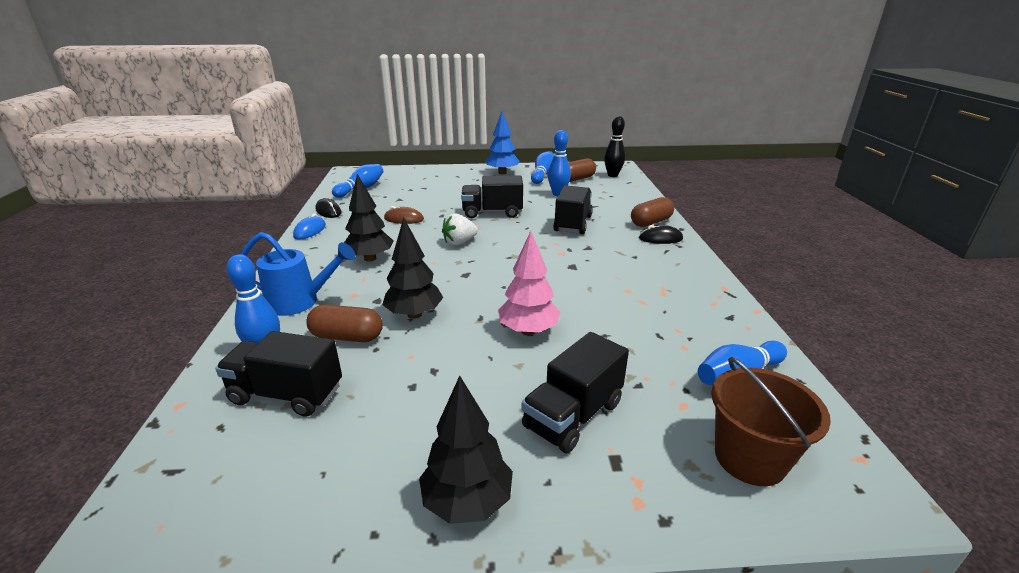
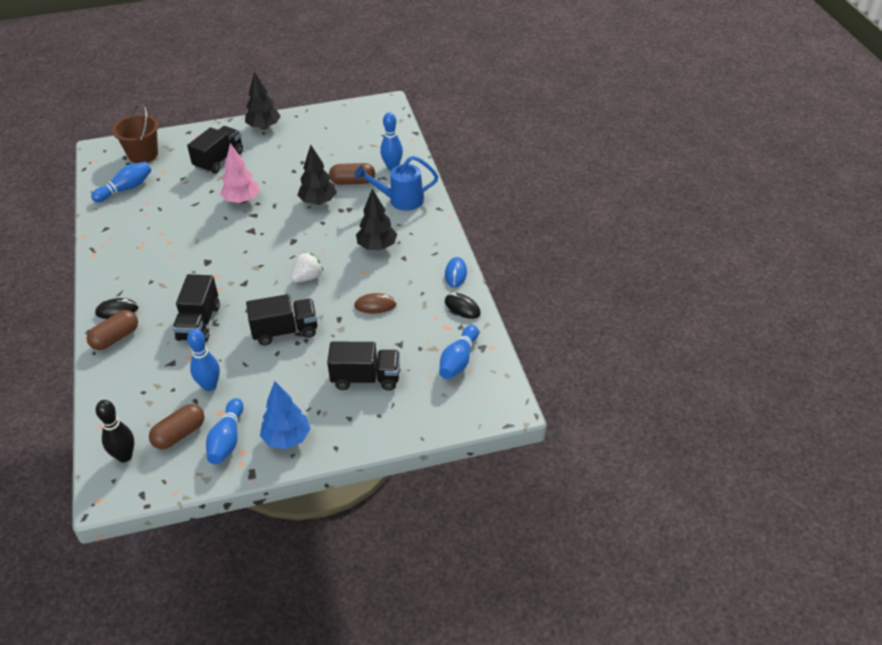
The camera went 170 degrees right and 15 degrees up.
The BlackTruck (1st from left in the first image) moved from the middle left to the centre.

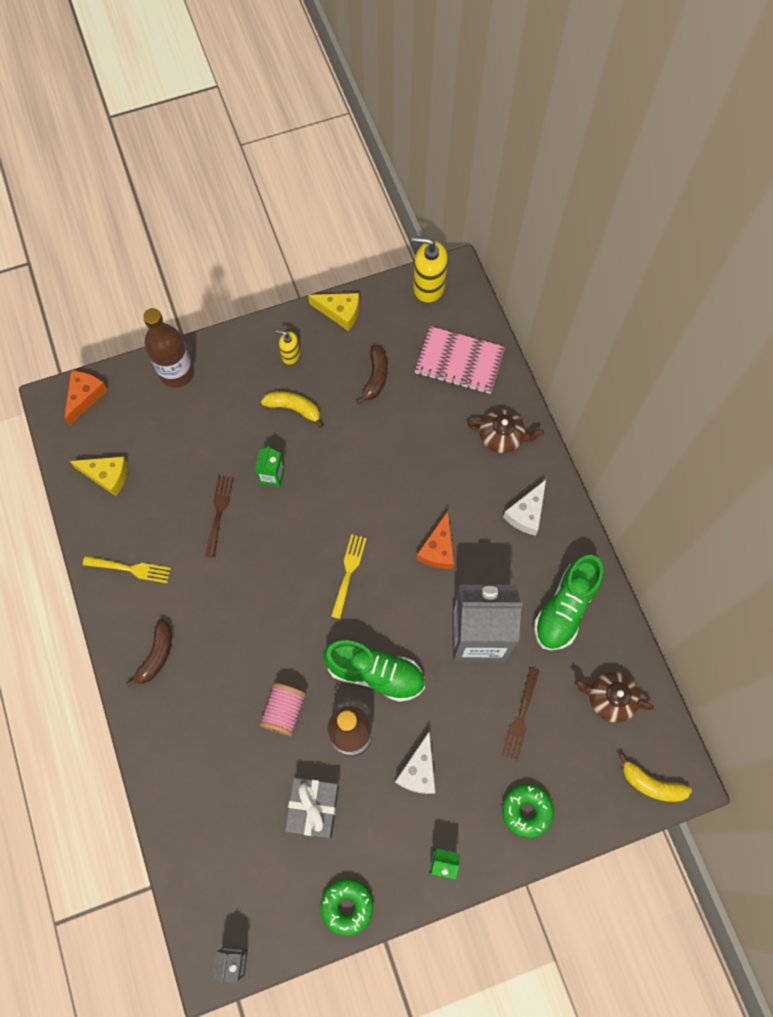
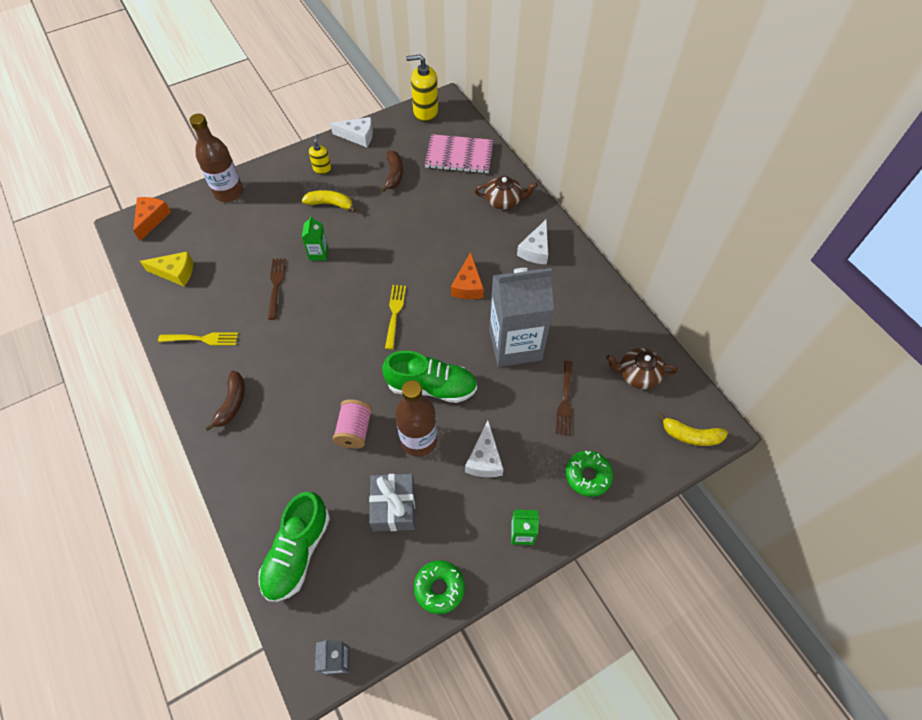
The camera went 10 degrees left and 10 degrees down.
The GreenShoe (2nd from left in the first image) moved from the middle right to the bottom left.
The YellowSoapDispenser (1st from left) at the centre turned 90 degrees clockwise.
The YellowCheese (2nd from left) at the top centre became the WhiteCheese (1st from left) at the top centre.

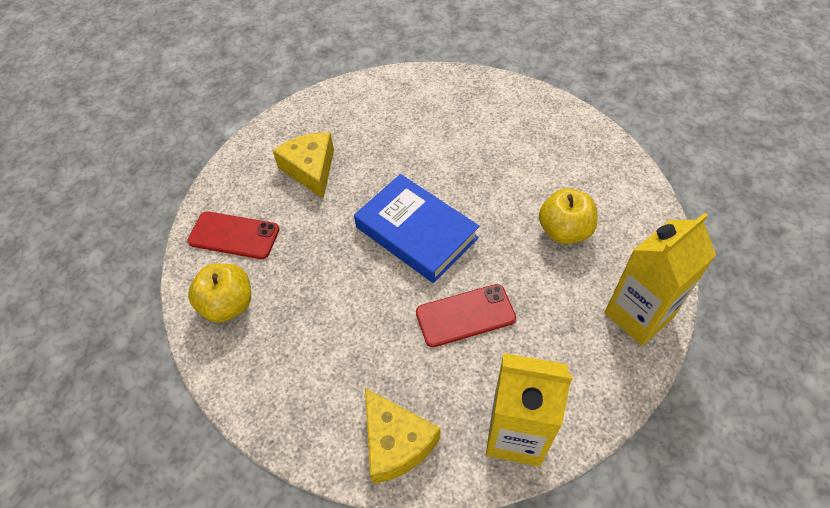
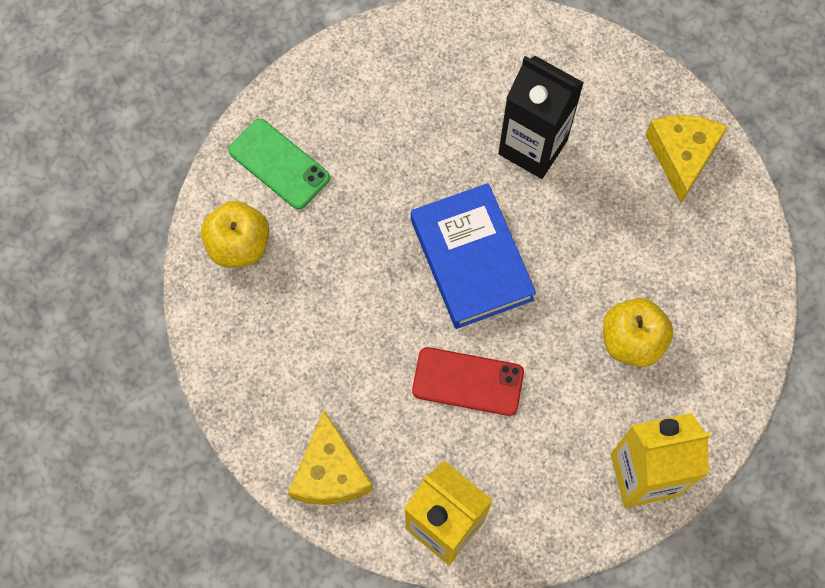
The camera went 25 degrees right and 15 degrees up.
The RedPhone (1st from left) at the middle left became the GreenPhone at the top centre.
The BlackCarton at the top centre appeared.
The YellowCheese (1st from left in the first image) moved from the top centre to the top right.

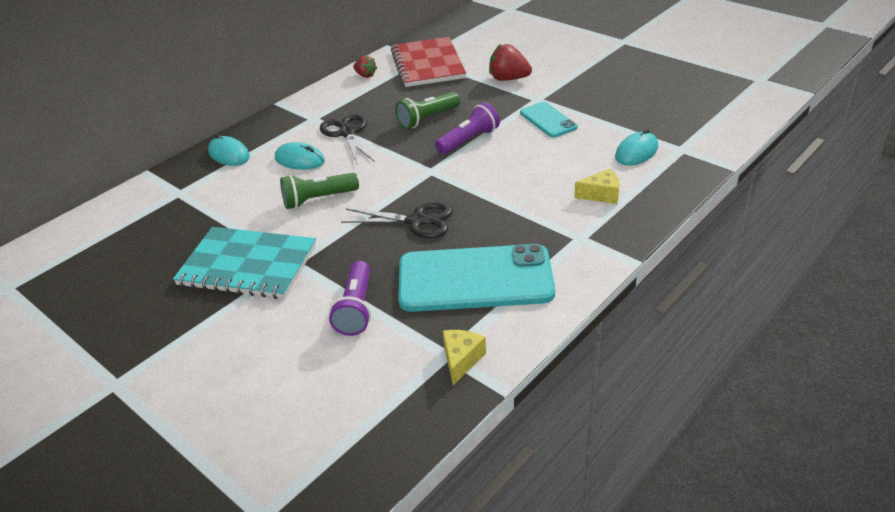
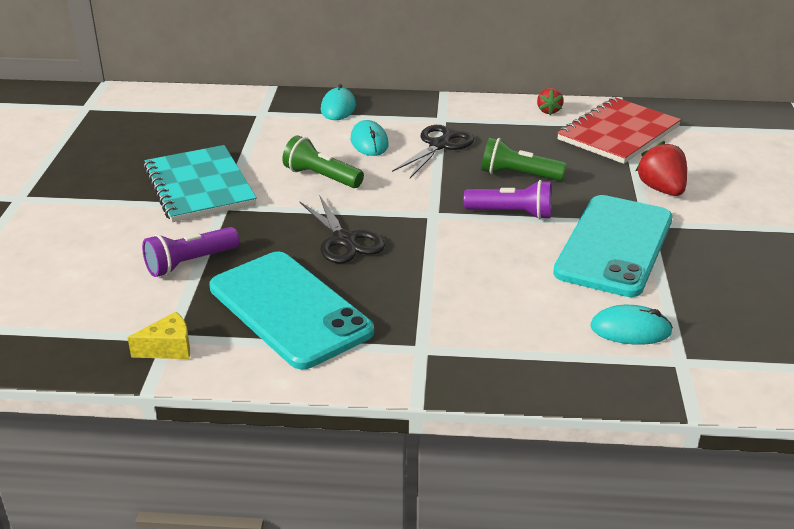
The camera went 50 degrees right and 5 degrees down.
The TurquoisePhone (2nd from left) at the top centre changed to 1.96 times the size.
The YellowCheese (2nd from left) at the centre disappeared.

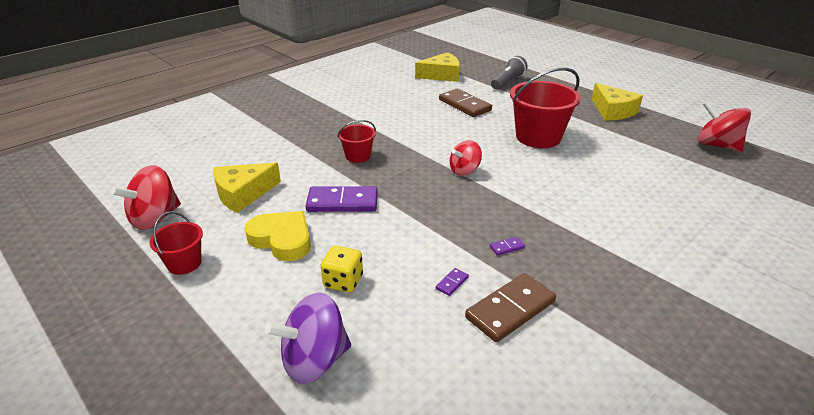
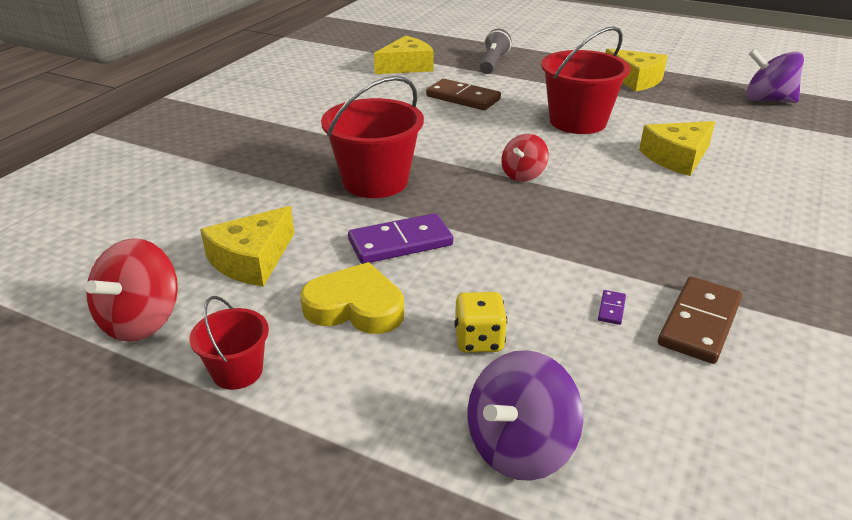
The camera went 20 degrees left and 0 degrees up.
The RedBucket (2nd from left) at the centre changed to 1.88 times the size.
The YellowCheese (4th from left) at the top right appeared.
The RedSpinningTop (3rd from left) at the top right became the PurpleSpinningTop (2nd from left) at the top right.
The PurpleDomino (3rd from left) at the centre disappeared.

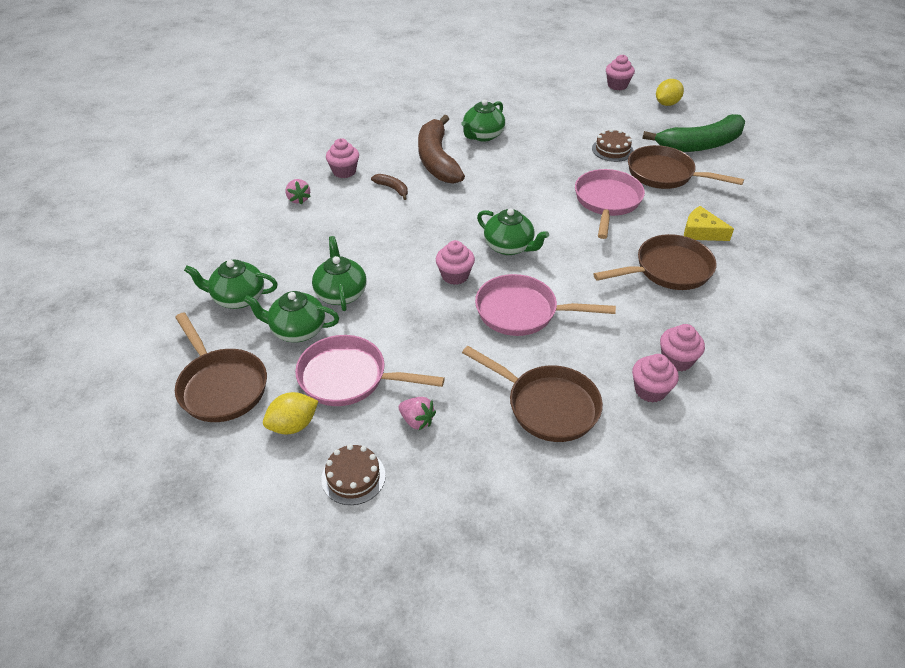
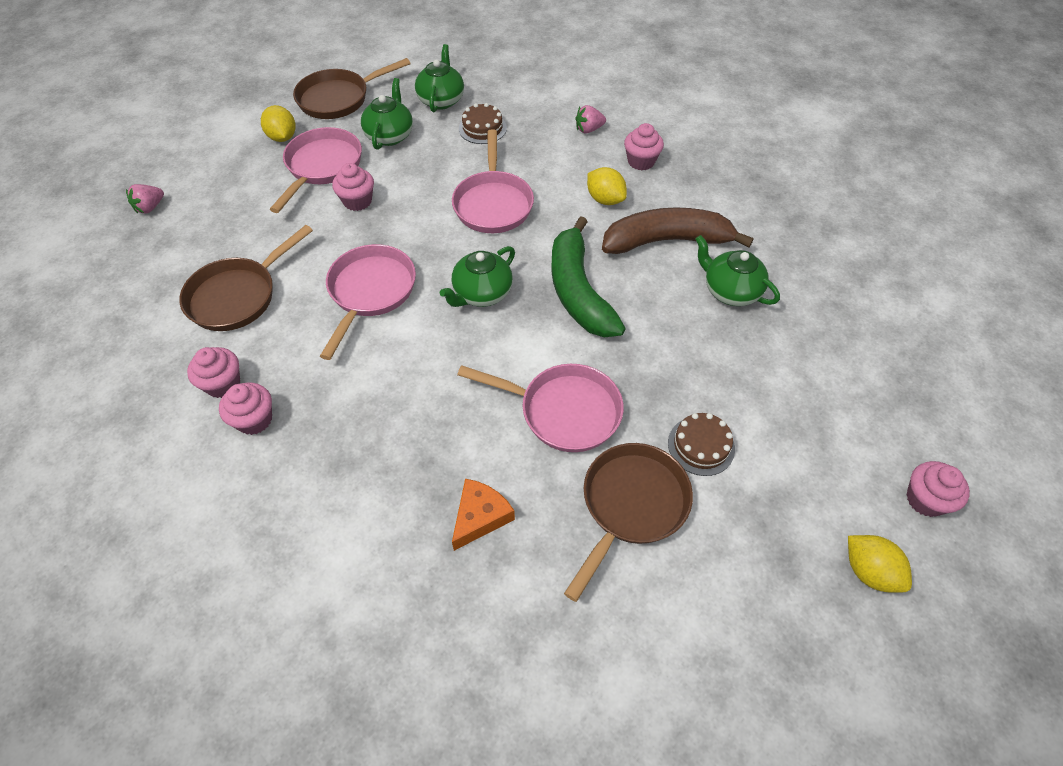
The camera went 95 degrees right and 10 degrees up.
The PinkStrawberry (2nd from left in the first image) moved from the centre to the top left.
The PinkCupcake (2nd from left in the first image) moved from the centre to the top left.
The PinkPan (3rd from left) at the top centre appeared.
The YellowCheese at the middle right became the OrangeCheese at the bottom centre.
The BrownCake (1st from left) moved from the bottom centre to the top centre.
The GreenBanana moved from the top right to the centre.
The BrownBanana (1st from left) at the top centre was replaced by the YellowLemon (2nd from left) at the top centre.
The GreenTeapot (3rd from left) at the centre disappeared.
The BrownPan (3rd from left) at the middle right disappeared.

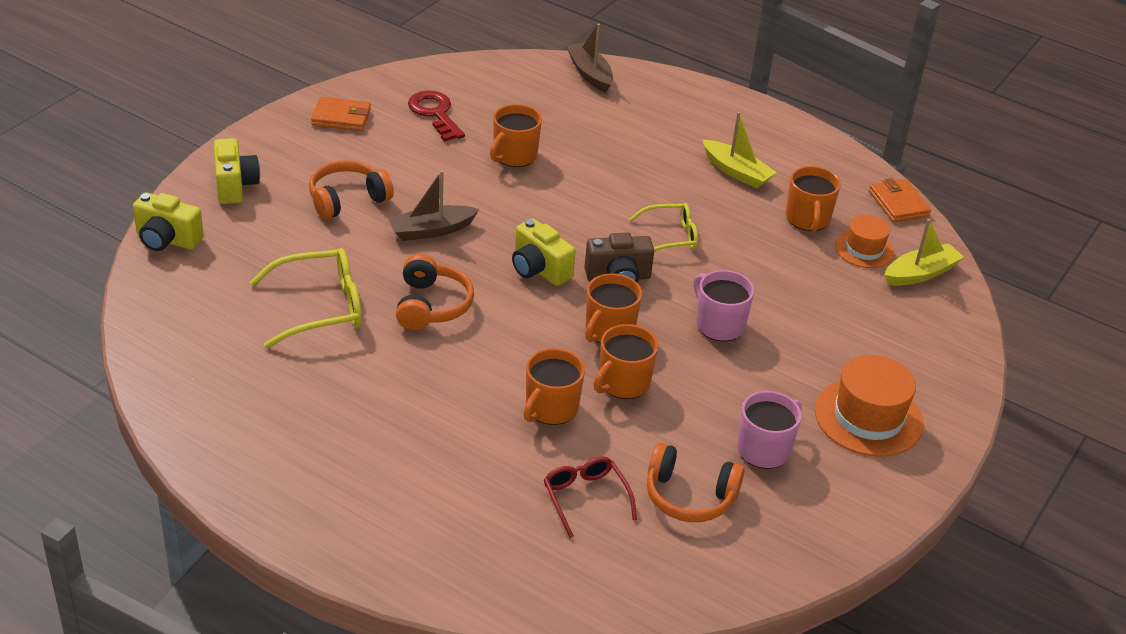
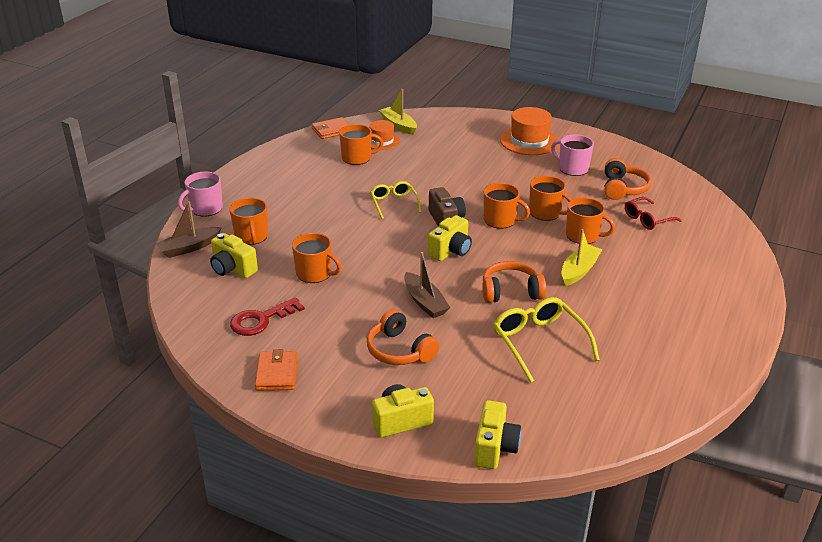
The camera went 95 degrees left and 5 degrees down.
The PinkMug (1st from left) moved from the centre to the middle left.
The YellowCamera (1st from left) at the middle left appeared.
The OrangeMug (1st from left) at the middle left appeared.
The YellowBoat (1st from left in the first image) moved from the top centre to the middle right.

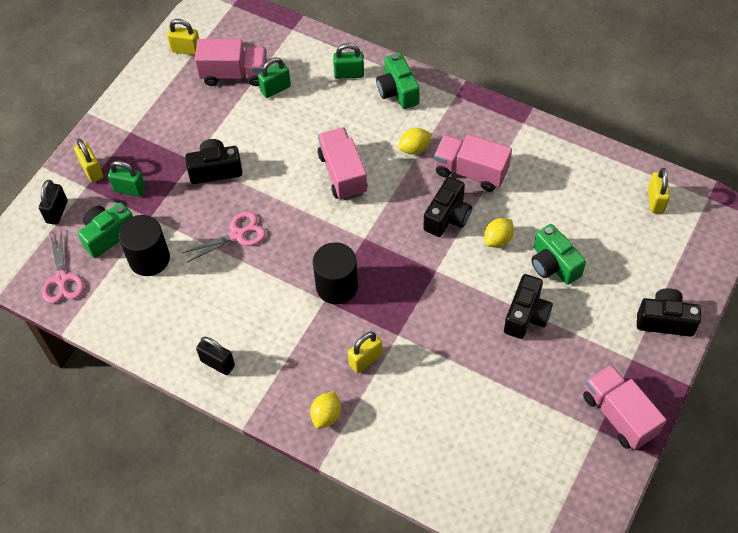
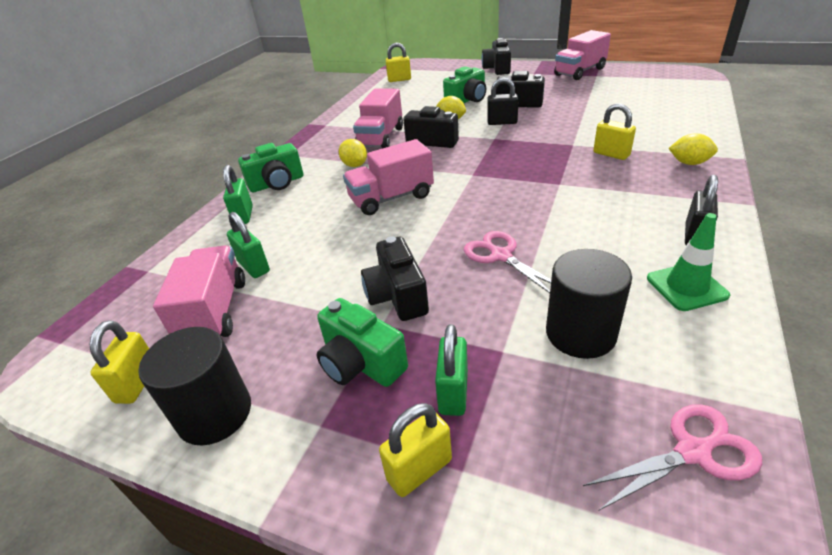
The camera went 95 degrees left and 20 degrees down.
The BlackCylinder (2nd from left in the first image) moved from the centre to the bottom left.
The GreenCamera (1st from left in the first image) moved from the middle left to the centre.
The BlackPadlock (1st from left) moved from the middle left to the top centre.
The GreenTrafficCone at the middle right appeared.

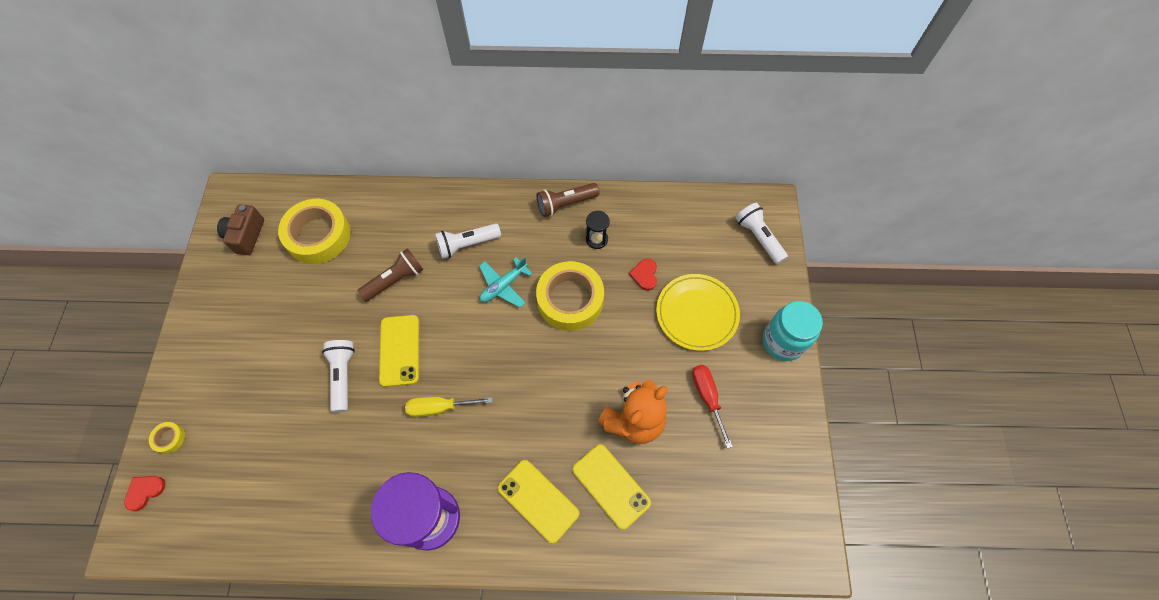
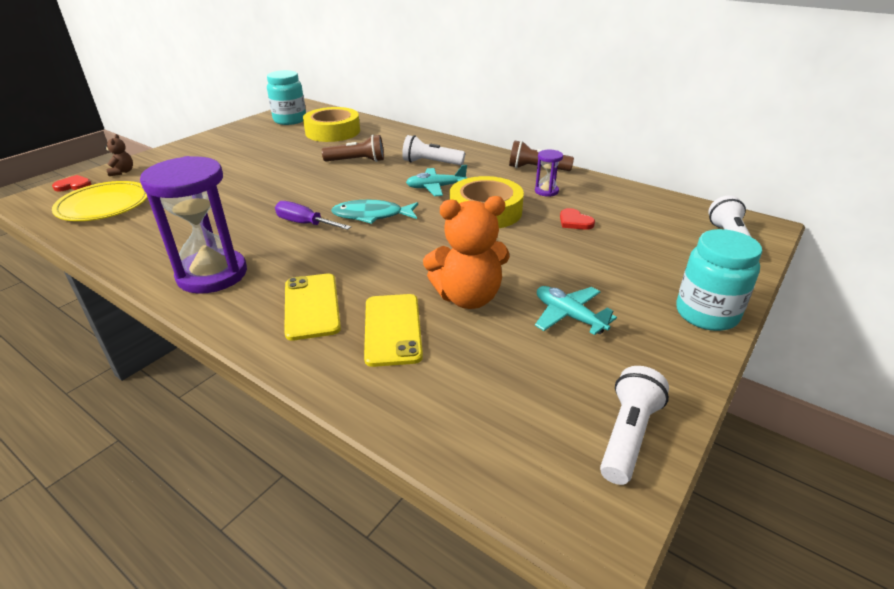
The camera went 35 degrees right and 30 degrees down.
The YellowPlate moved from the centre to the middle left.
The YellowTape (1st from left) at the bottom left was replaced by the BrownTeddyBear at the top left.
The BrownCamera at the middle left was replaced by the TurquoiseJar (1st from left) at the top left.
The YellowScrewdriver at the bottom centre became the PurpleScrewdriver at the centre.
The TurquoiseFish at the centre appeared.
The BlackHourglass at the centre became the PurpleHourglass (2nd from left) at the top centre.
The RedScrewdriver at the bottom centre was replaced by the TurquoisePlane (2nd from left) at the centre.
The RedHeart (2nd from left) at the centre turned 75 degrees counterclockwise.
The WhiteFlashlight (1st from left in the first image) moved from the middle left to the bottom right.
The YellowPhone (1st from left) at the centre disappeared.

